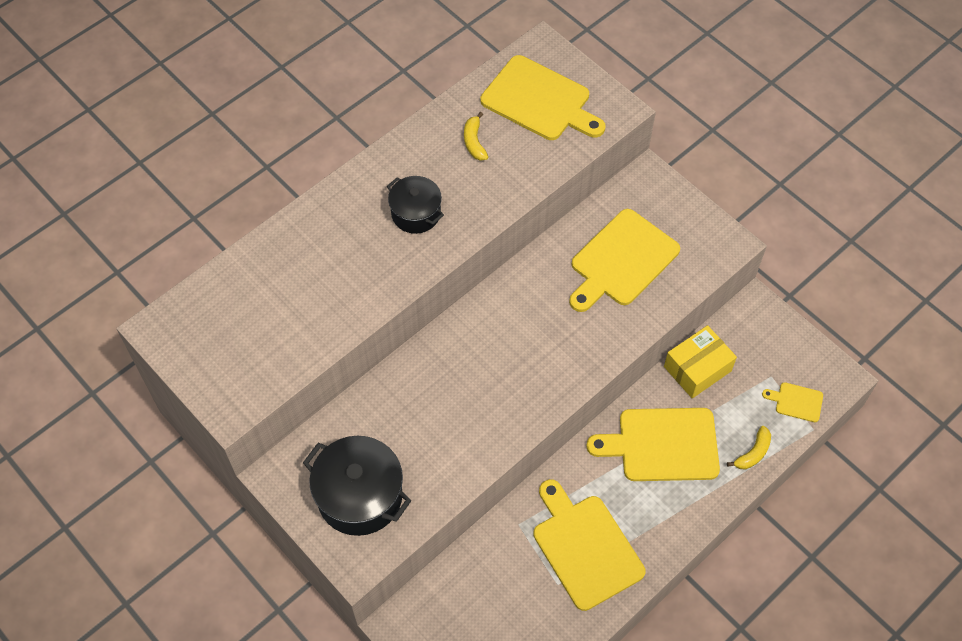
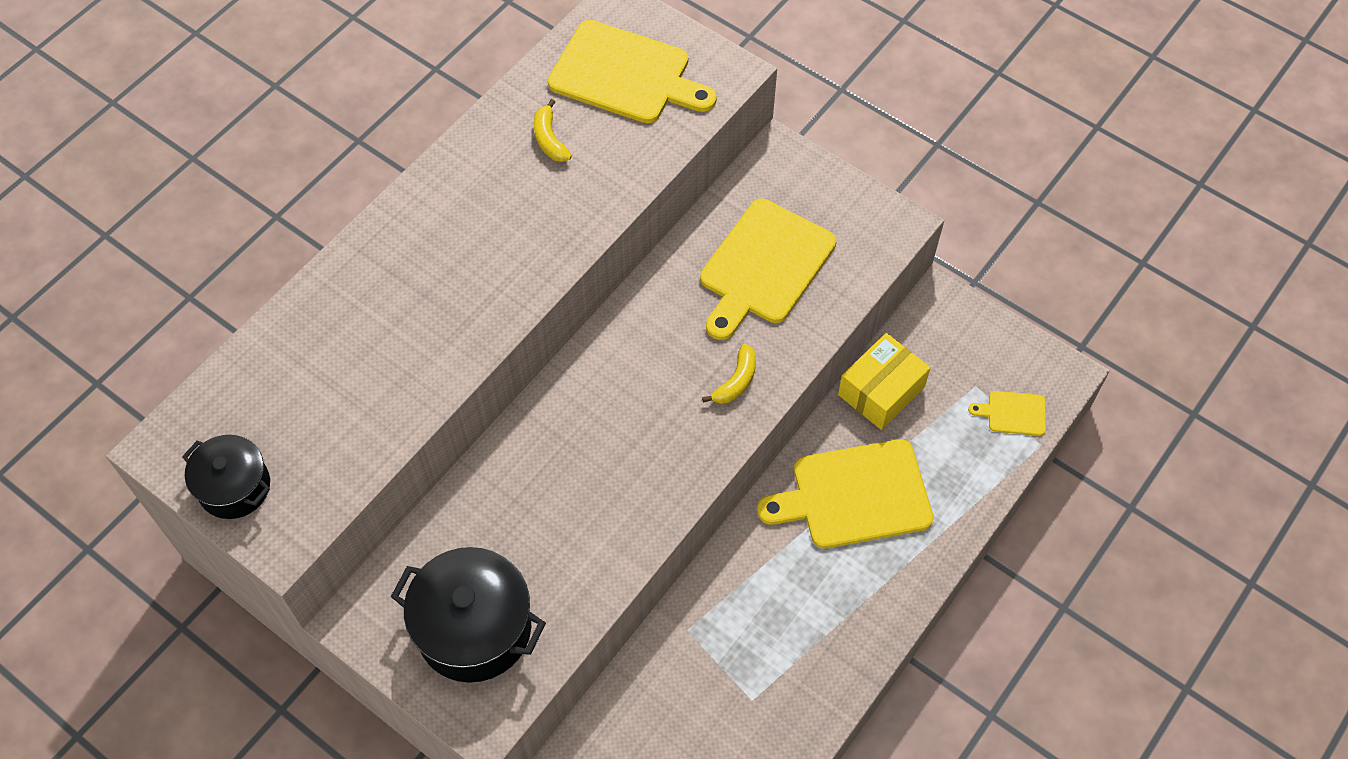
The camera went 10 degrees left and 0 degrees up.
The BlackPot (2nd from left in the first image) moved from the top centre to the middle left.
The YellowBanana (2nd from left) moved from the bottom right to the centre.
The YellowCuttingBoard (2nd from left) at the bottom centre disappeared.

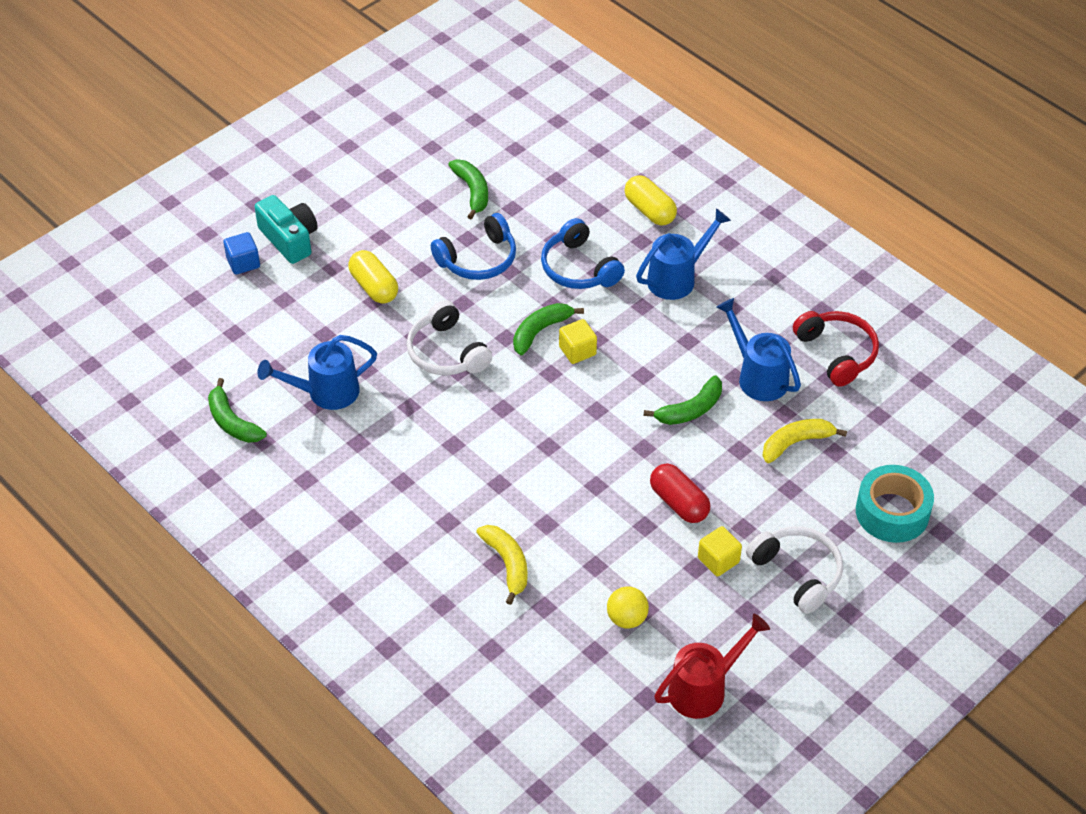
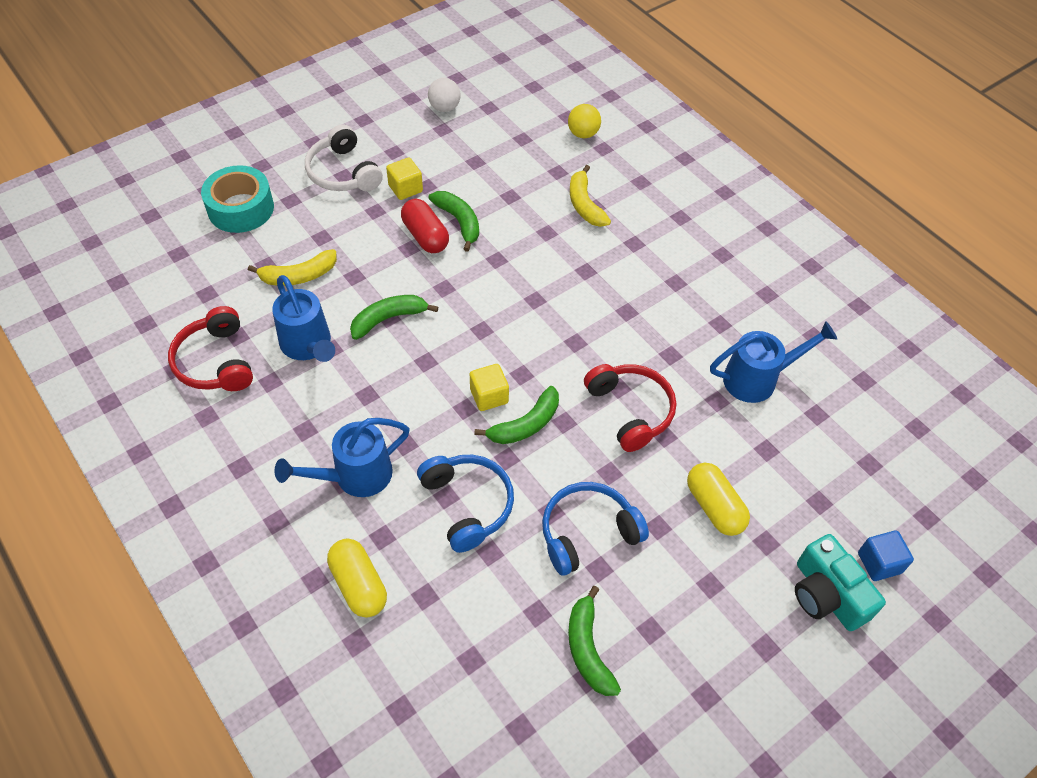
The camera went 175 degrees left and 5 degrees up.
The RedWateringCan at the bottom centre was replaced by the WhiteBall at the top centre.
The GreenBanana (1st from left in the first image) moved from the middle left to the top centre.
The YellowBall moved from the bottom centre to the top centre.
The WhiteHeadphones (1st from left) at the centre became the RedHeadphones (2nd from left) at the centre.

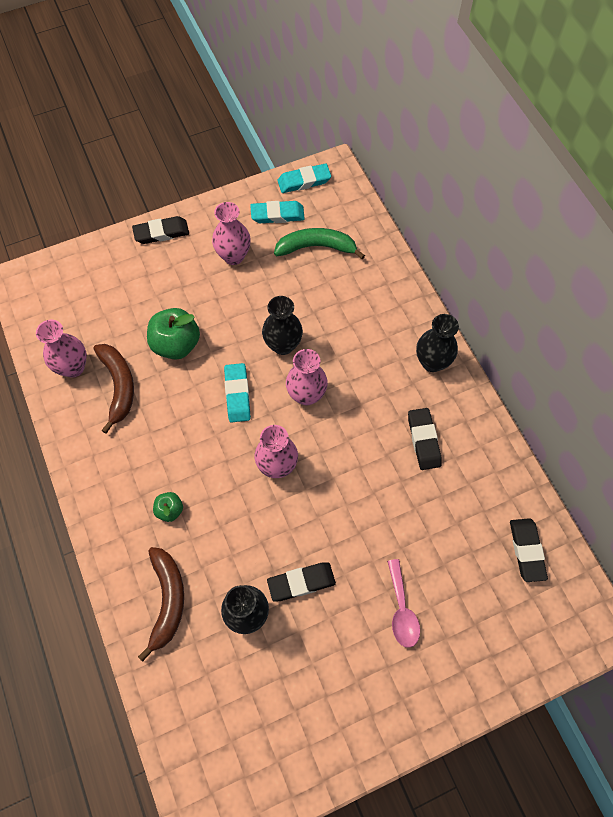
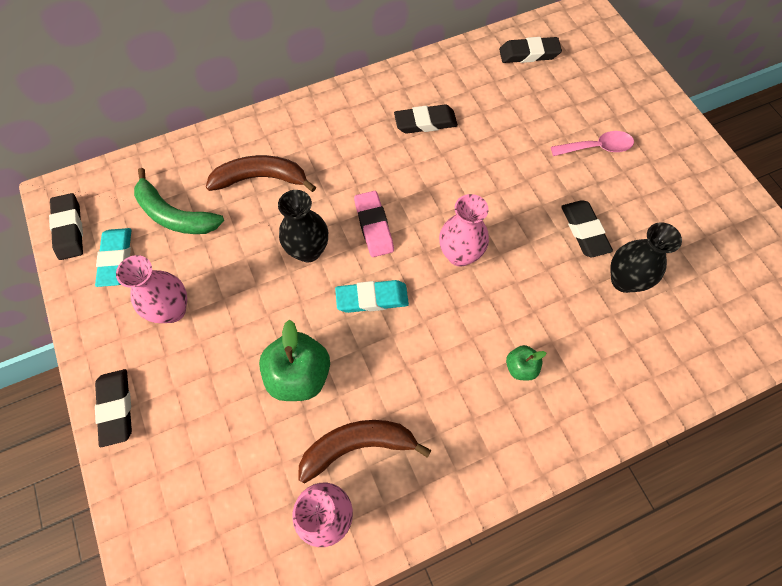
The camera went 90 degrees left and 0 degrees up.
The TurquoiseEraser (3rd from left) at the top centre became the BlackEraser (1st from left) at the middle left.
The GreenBanana at the top centre turned 60 degrees counterclockwise.
The BrownBanana (2nd from left in the first image) moved from the bottom left to the top centre.
The PinkVase (4th from left) at the centre was replaced by the PinkEraser at the centre.
The BlackVase (3rd from left) at the middle right disappeared.

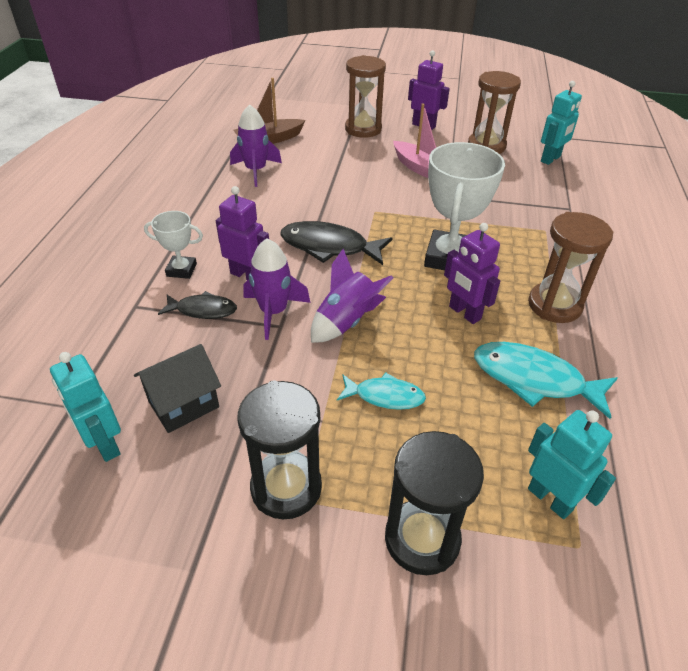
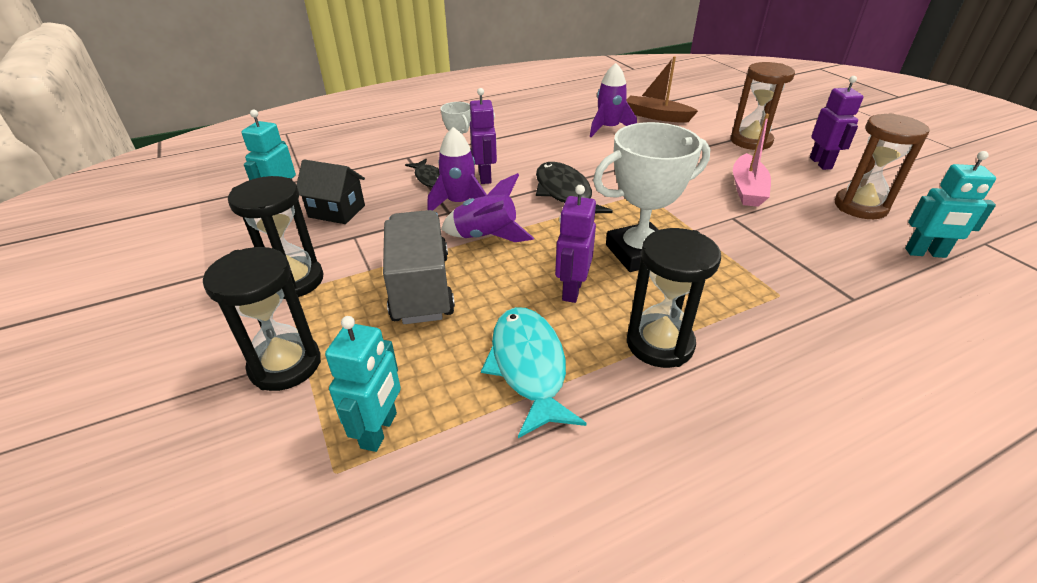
The camera went 55 degrees right and 5 degrees down.
The TurquoiseFish (1st from left) at the centre was replaced by the GreyTruck at the centre.
The BrownHourglass (3rd from left) at the middle right became the BlackHourglass (3rd from left) at the centre.

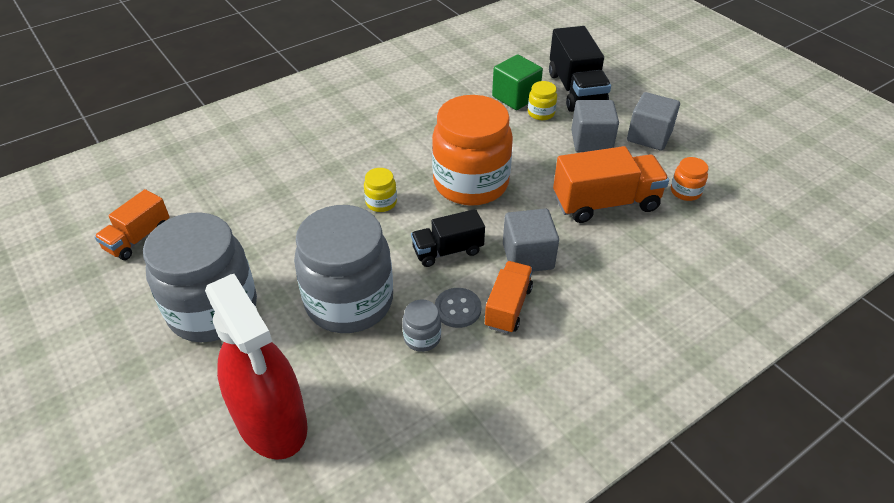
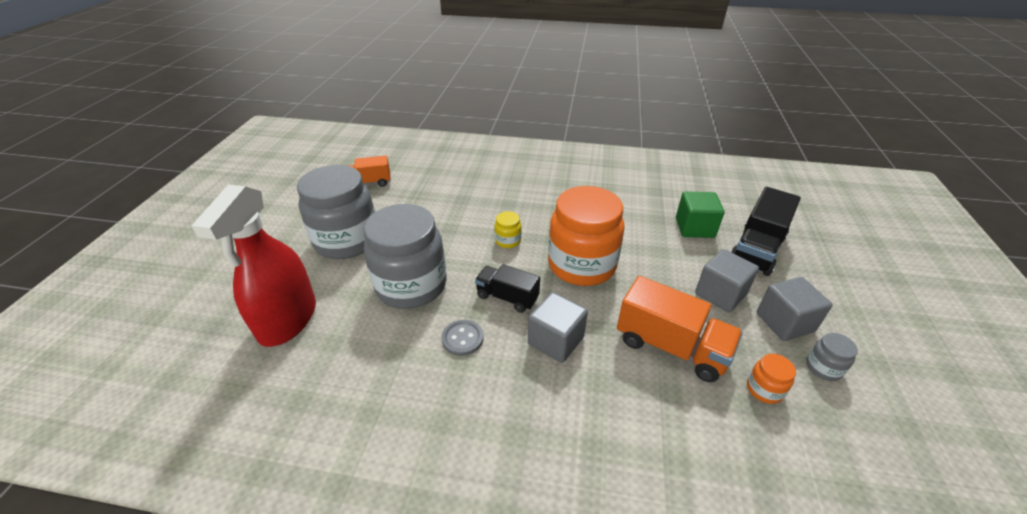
The camera went 45 degrees right and 5 degrees down.
The GreyJar (3rd from left) moved from the centre to the bottom right.
The OrangeTruck (2nd from left) at the centre disappeared.
The YellowJar (2nd from left) at the top centre disappeared.

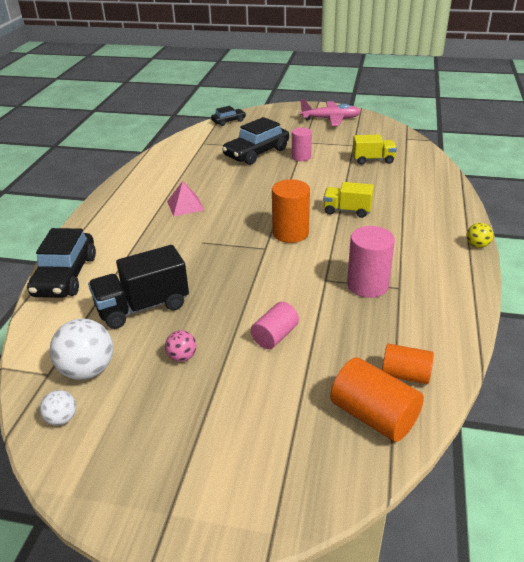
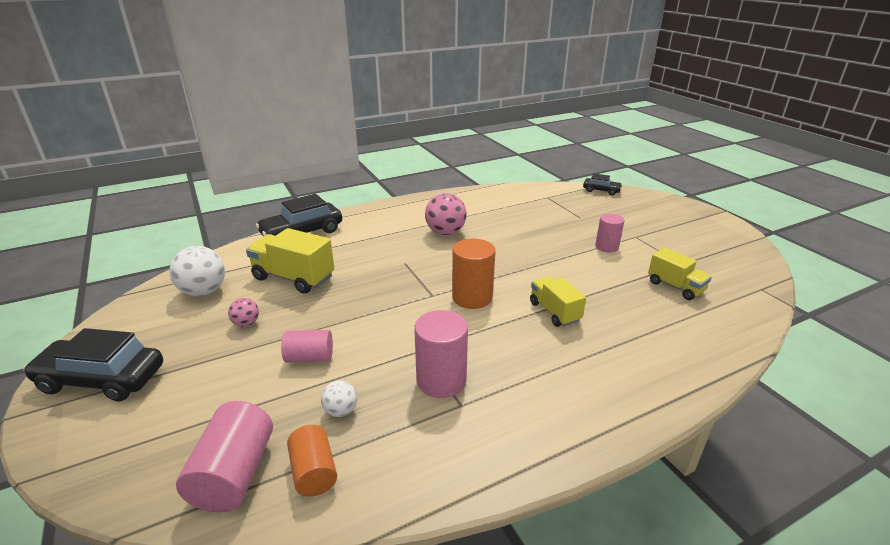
The camera went 50 degrees right and 5 degrees down.
The BlackCar (3rd from left in the first image) moved from the top centre to the bottom left.
The OrangeCylinder (2nd from left) at the bottom right became the PinkCylinder (1st from left) at the bottom left.
The BlackTruck at the middle left became the YellowTruck (1st from left) at the middle left.
The WhiteBall (1st from left in the first image) moved from the bottom left to the bottom centre.
The PinkPyramid at the centre was replaced by the PinkBall (2nd from left) at the centre.
The PinkPlane at the top centre disappeared.
The YellowBall at the middle right disappeared.

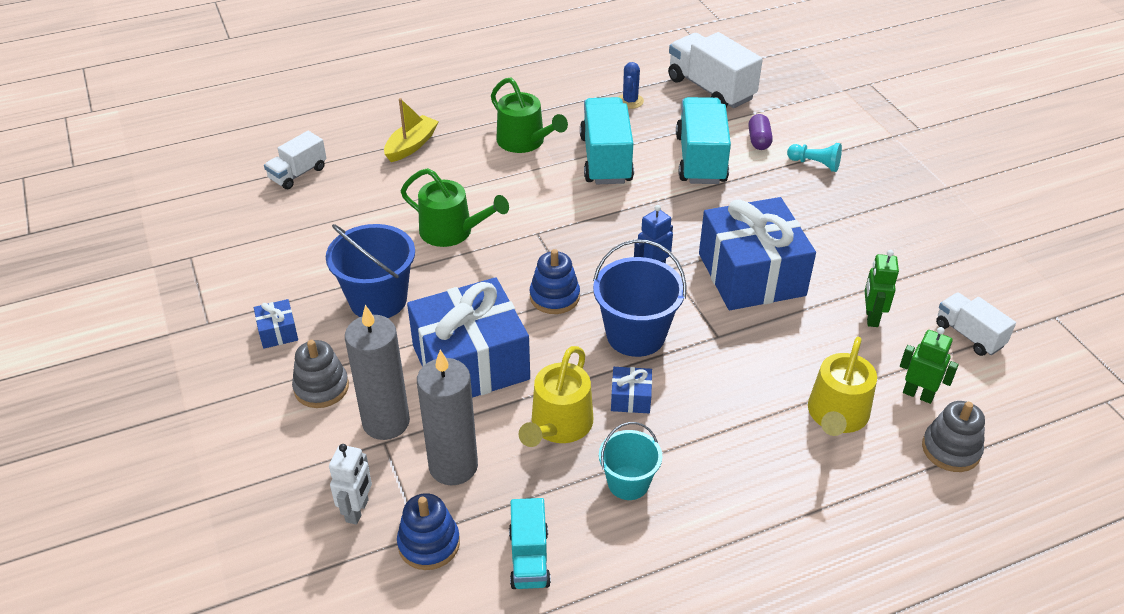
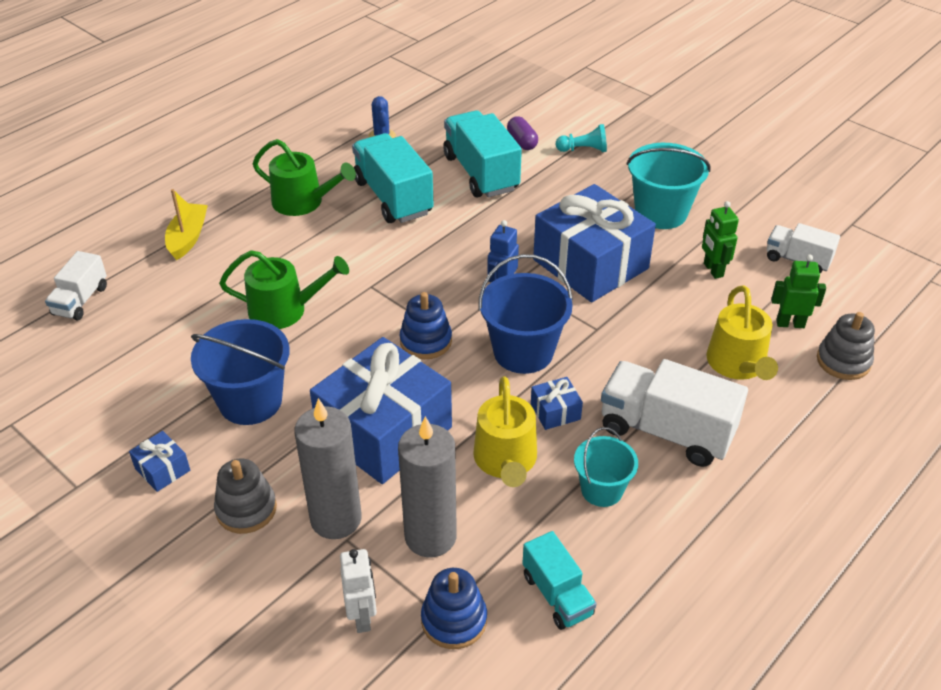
The camera went 25 degrees left and 0 degrees up.
The WhiteTruck (2nd from left) moved from the top centre to the middle right.
The TurquoiseBucket (2nd from left) at the top right appeared.

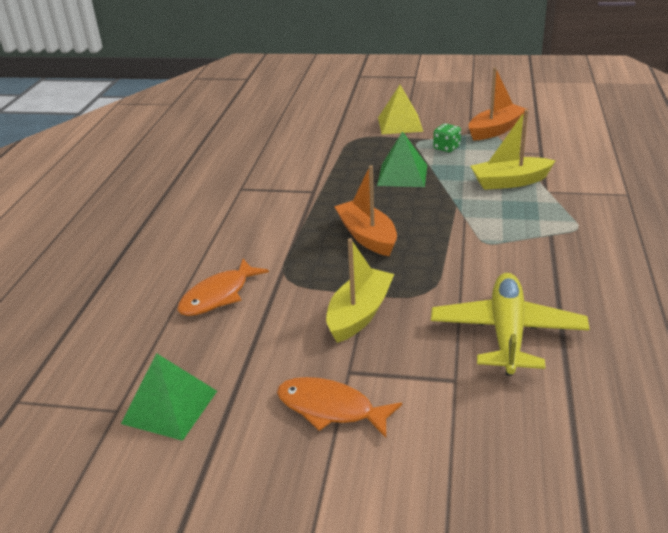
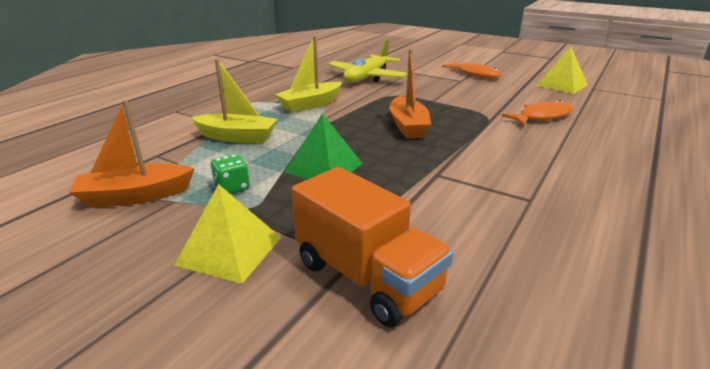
The camera went 160 degrees left and 5 degrees down.
The YellowBoat (1st from left in the first image) moved from the centre to the top centre.
The OrangeTruck at the bottom centre appeared.
The GreenPyramid (1st from left) at the bottom left became the YellowPyramid (2nd from left) at the top right.

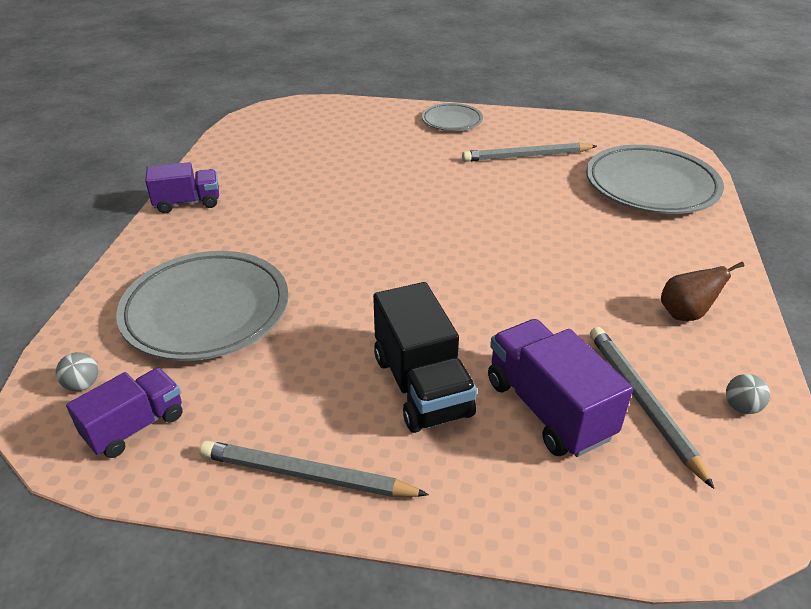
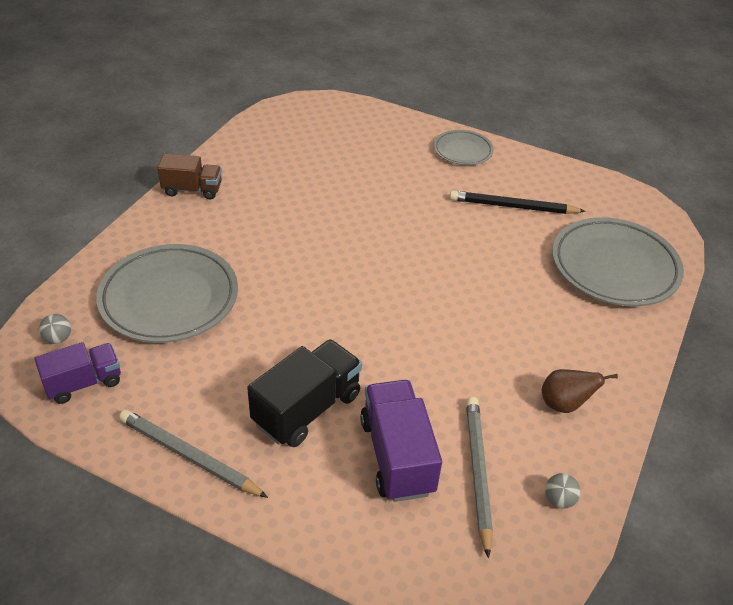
The camera went 15 degrees right and 5 degrees up.
The PurpleTruck (2nd from left) at the top left became the BrownTruck at the top left.
The BlackTruck at the centre turned 135 degrees counterclockwise.
The GreyPencil (2nd from left) at the top centre became the BlackPencil at the middle right.

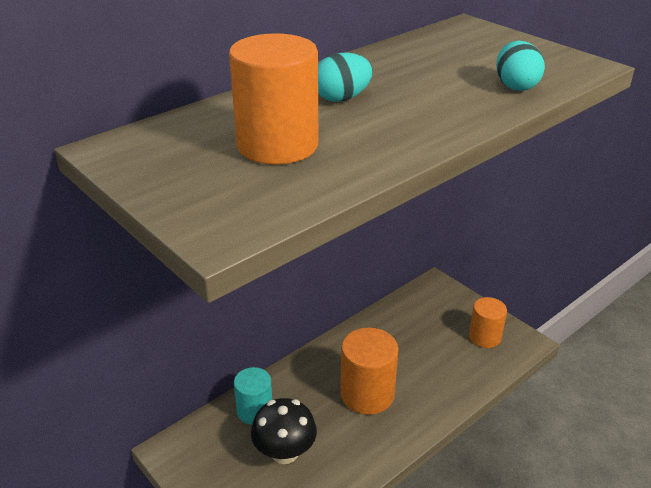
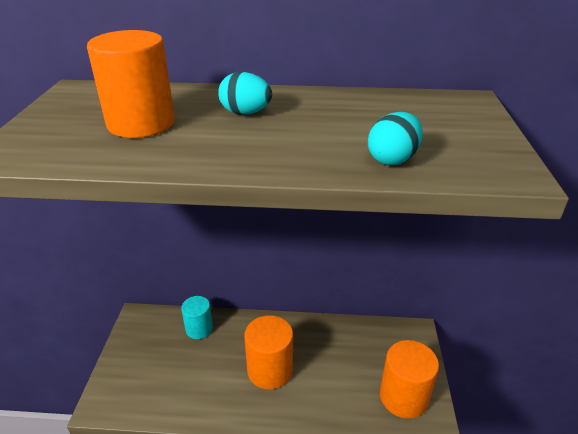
The camera went 45 degrees right and 0 degrees up.
The OrangeCylinder (3rd from left) at the middle right changed to 1.54 times the size.
The BlackMushroom at the bottom centre disappeared.

